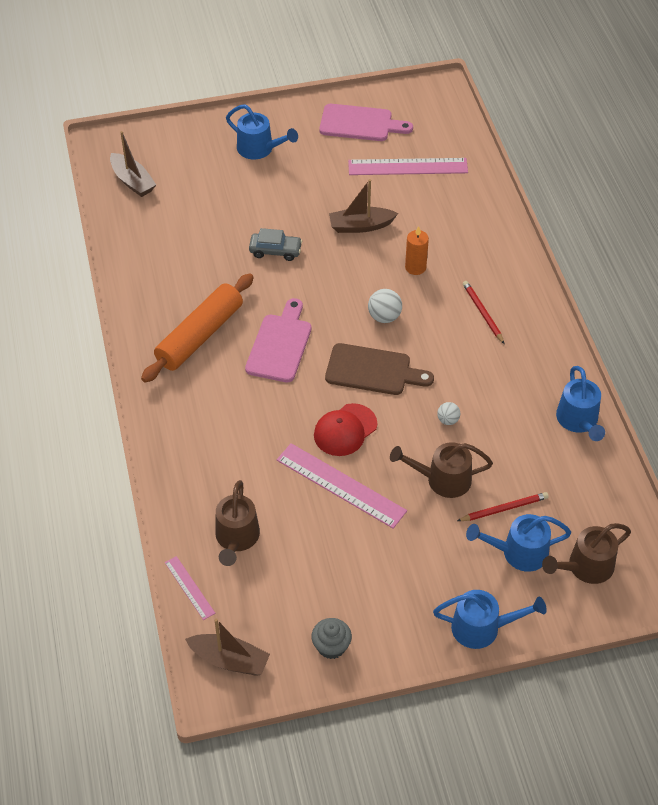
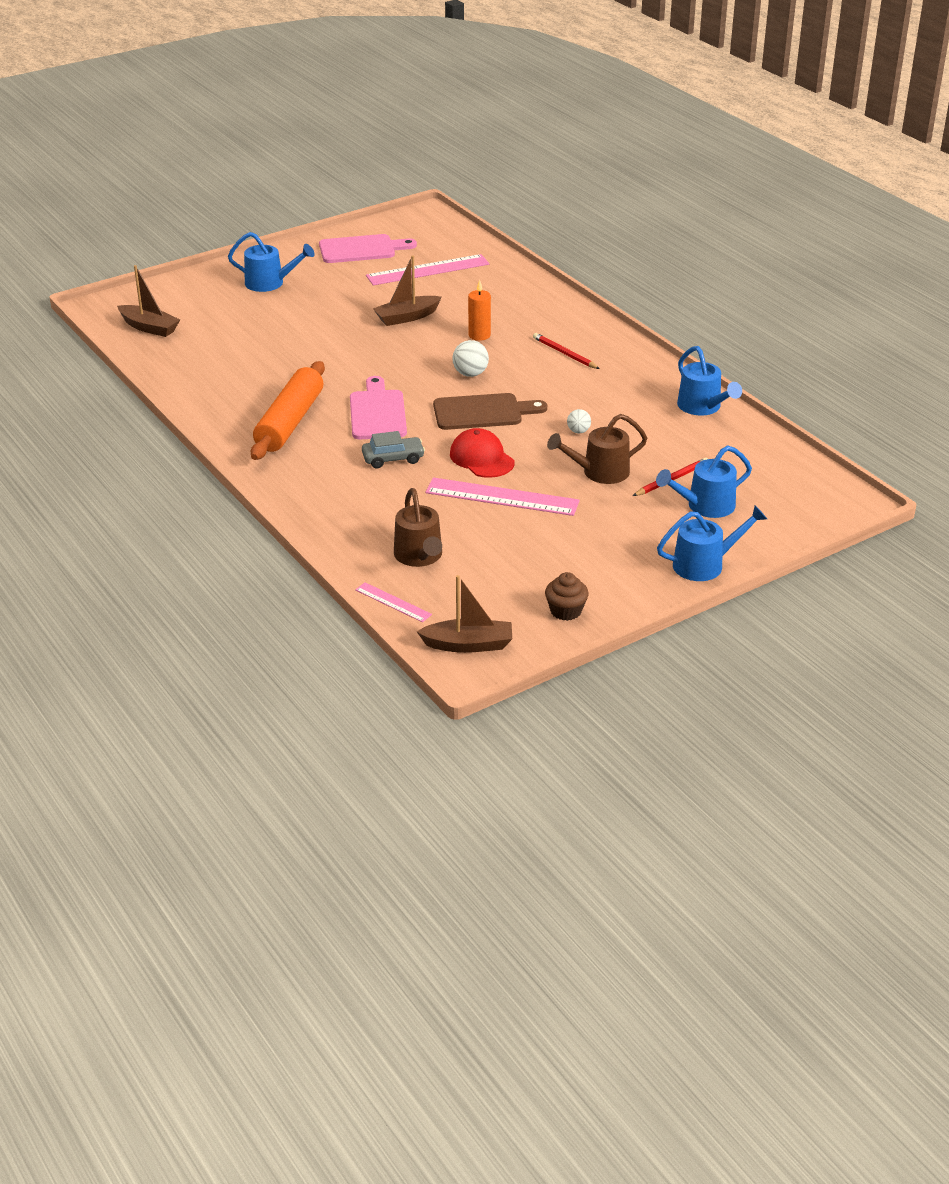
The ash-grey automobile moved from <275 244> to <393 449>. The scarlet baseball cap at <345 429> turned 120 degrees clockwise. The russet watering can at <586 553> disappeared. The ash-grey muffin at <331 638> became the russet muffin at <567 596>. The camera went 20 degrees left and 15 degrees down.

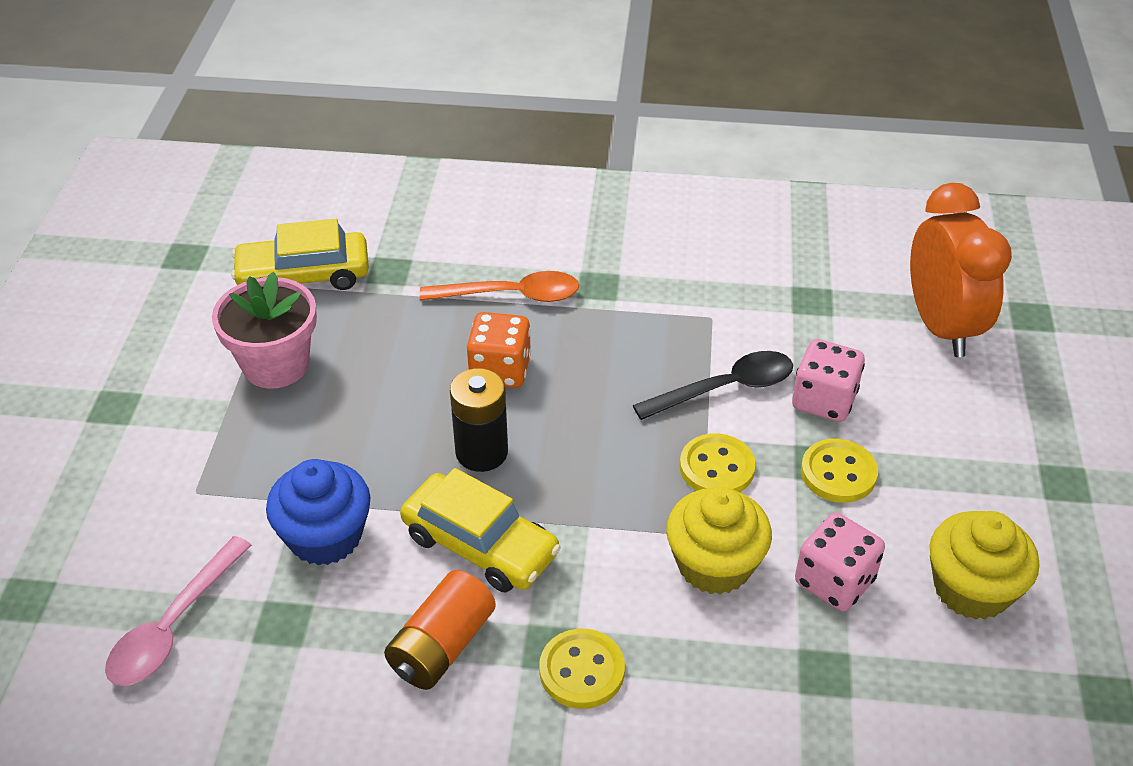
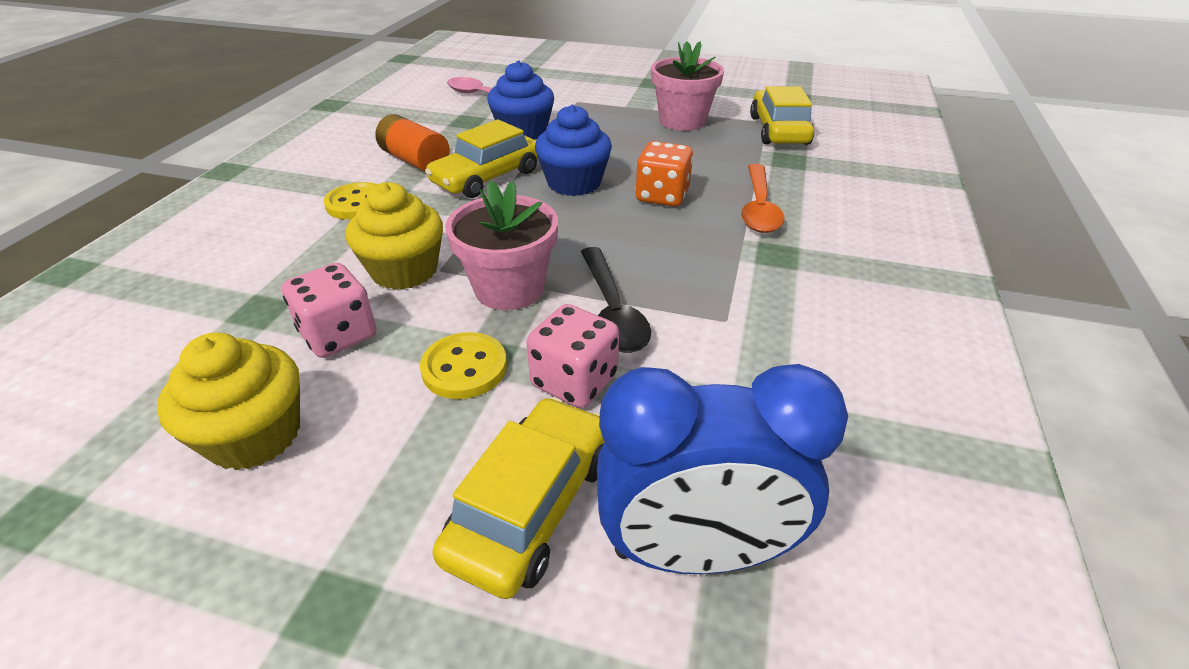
The orange-coloured bedside clock at <961 270> became the blue bedside clock at <722 469>. The ebony battery at <479 420> was replaced by the blue muffin at <573 150>. The golden shirt button at <718 462> was replaced by the rose-pink plant pot at <501 245>. The golden automobile at <518 498> appeared. The camera went 100 degrees right and 5 degrees down.

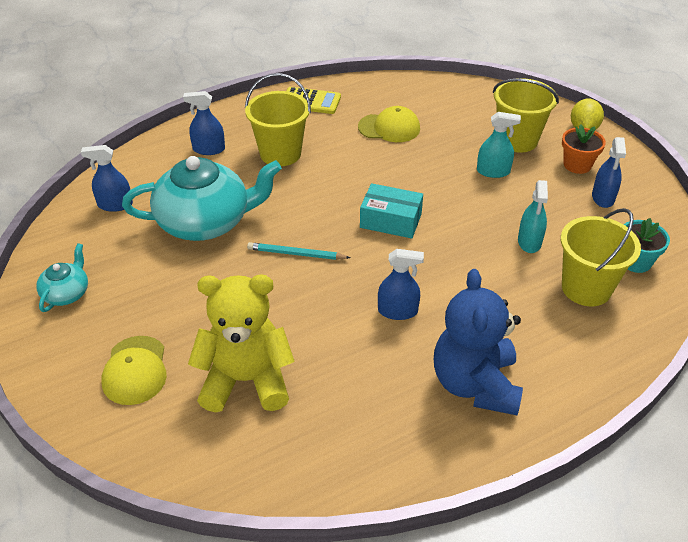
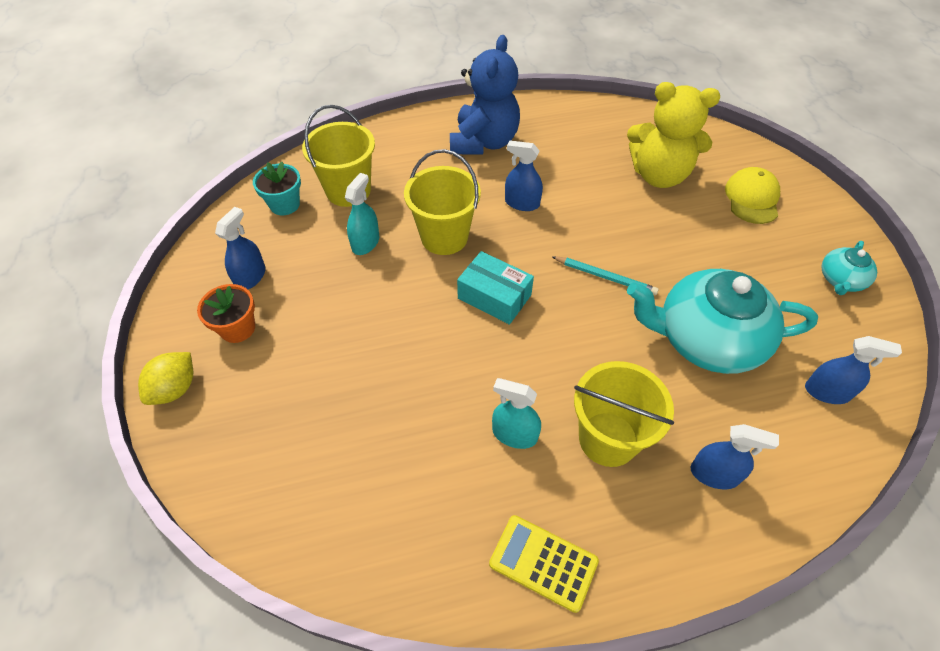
The golden sand bucket moved from <526 115> to <442 202>. The golden baseball cap at <389 124> disappeared. The teal spray cleaner moved from <499 145> to <516 413>. The camera went 165 degrees left and 10 degrees up.

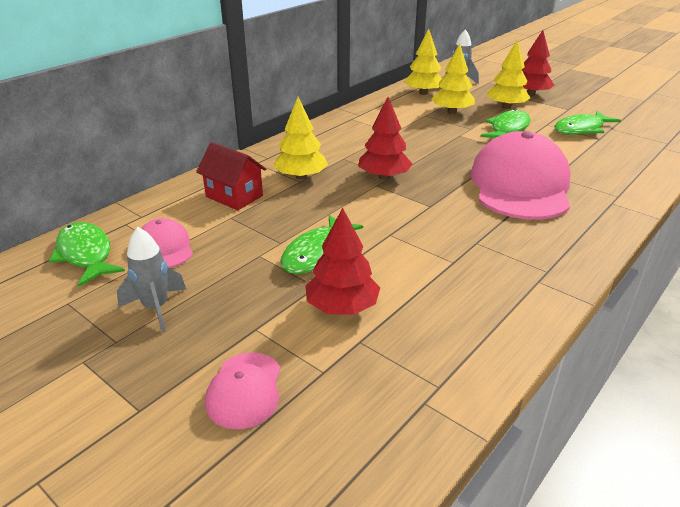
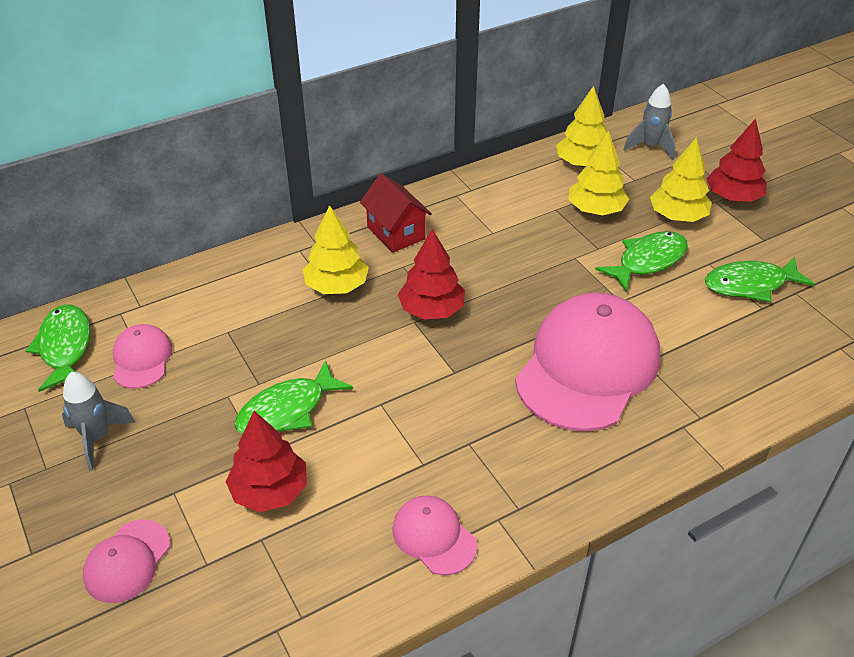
The scarlet cottage moved from <231 176> to <396 213>. The rose-pink baseball cap at <434 535> appeared. The camera went 20 degrees right and 10 degrees up.

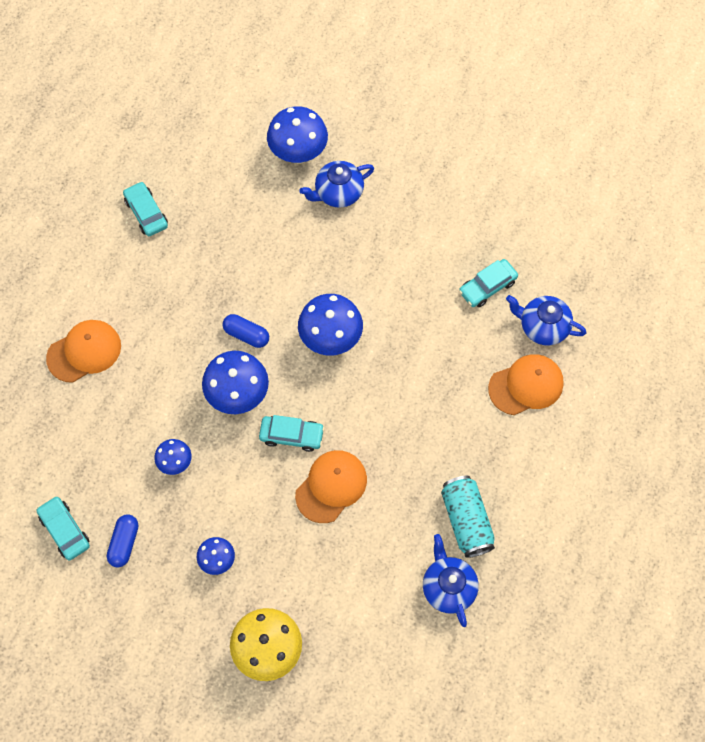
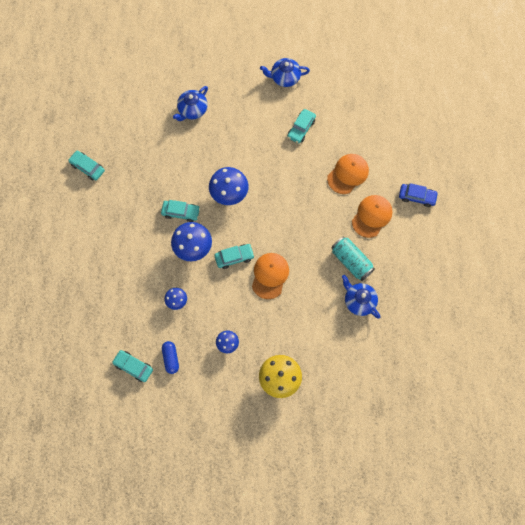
The blue fungus at <297 135> disappeared. The blue teapot moved from <546 320> to <285 72>. The blue capsule at <246 331> was replaced by the teal automobile at <180 211>. The orange-coloured baseball cap moved from <83 351> to <372 216>. The blue automobile at <418 195> appeared. The camera went 25 degrees left and 5 degrees up.

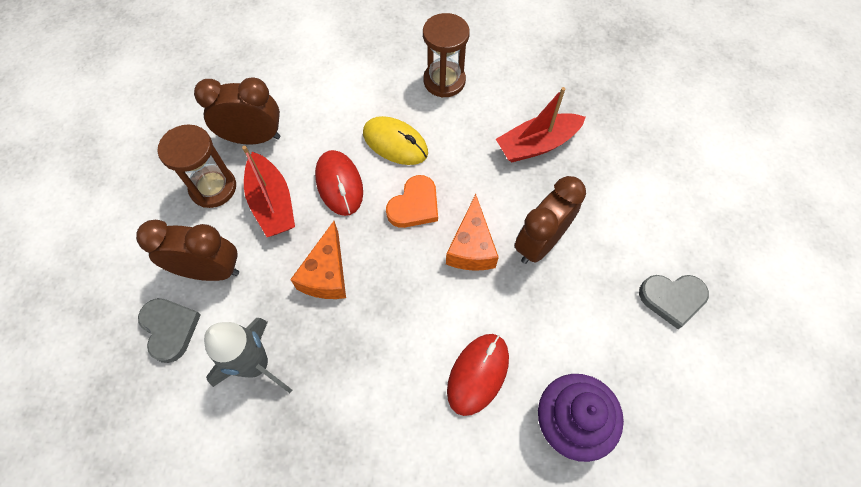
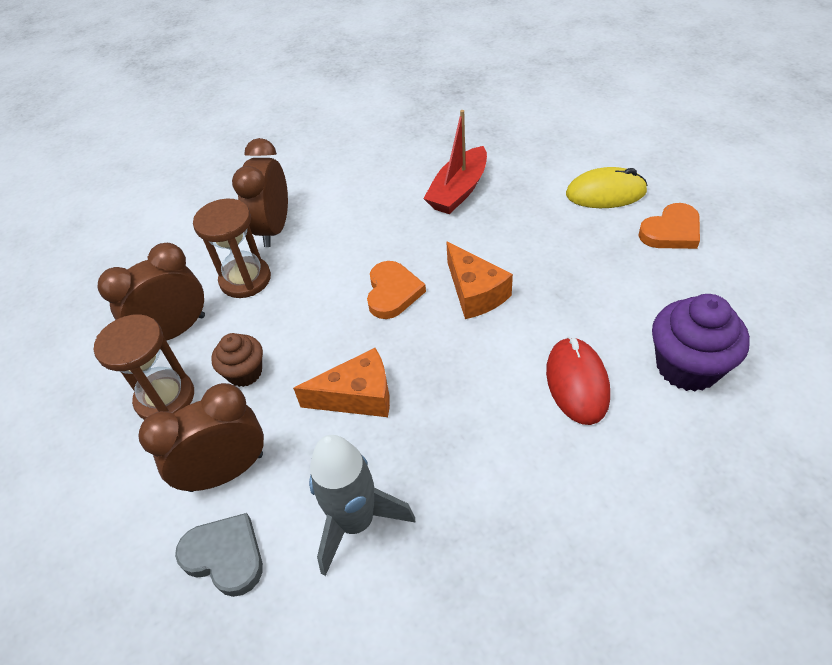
The russet hourglass moved from <446 55> to <232 248>. The golden mouse moved from <395 140> to <607 187>. The scarlet toy boat at <268 191> was replaced by the russet muffin at <237 360>. The scarlet mouse at <339 183> disappeared. The russet bedside clock moved from <550 220> to <260 192>. The orange-coloured cheese at <318 260> turned 75 degrees counterclockwise. The ash-grey heart shape at <674 302> became the orange-coloured heart shape at <669 226>. The camera went 30 degrees left and 15 degrees down.

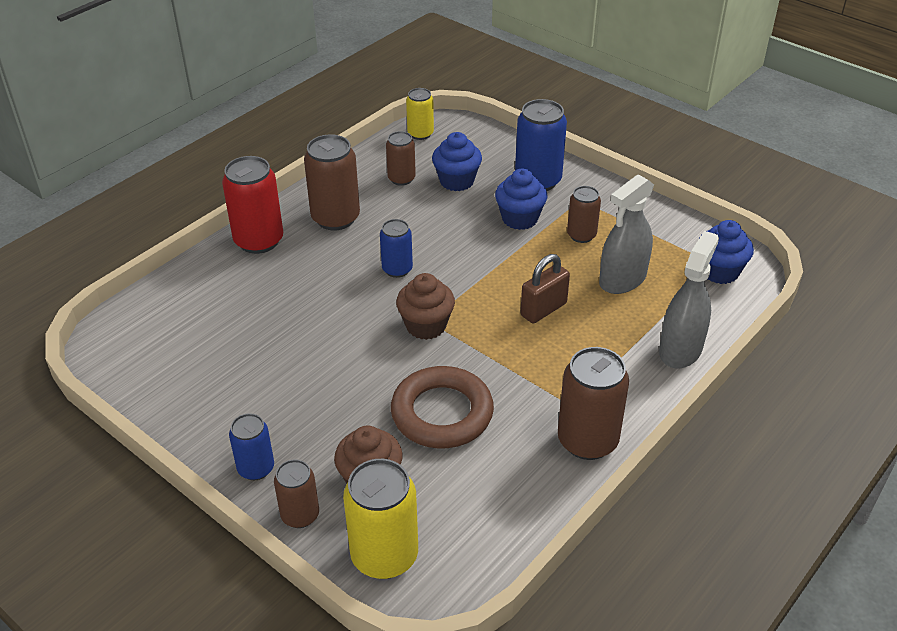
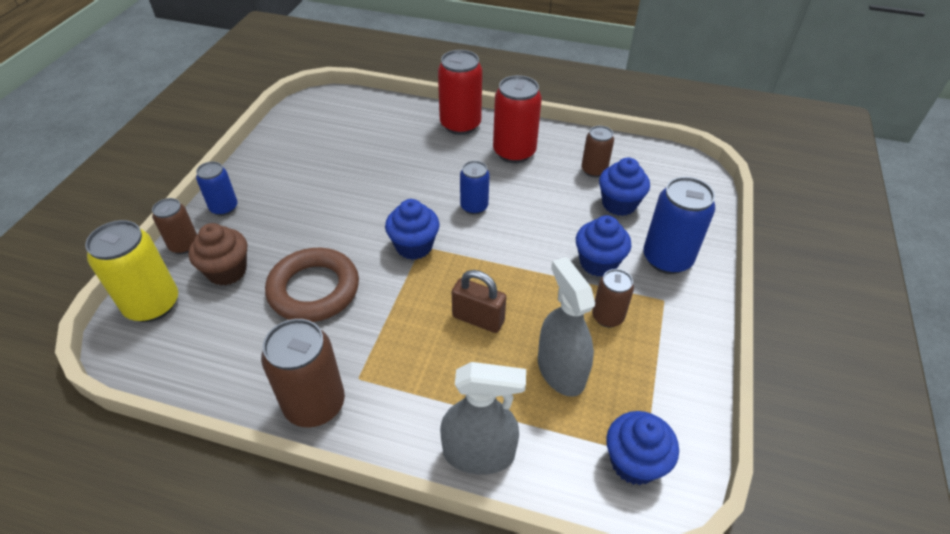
The golden tin at <420 114> disappeared. The russet tin at <332 182> became the scarlet tin at <517 119>. The ash-grey spray cleaner at <626 234> turned 45 degrees clockwise. The russet muffin at <425 306> became the blue muffin at <412 229>. The camera went 65 degrees right and 5 degrees up.

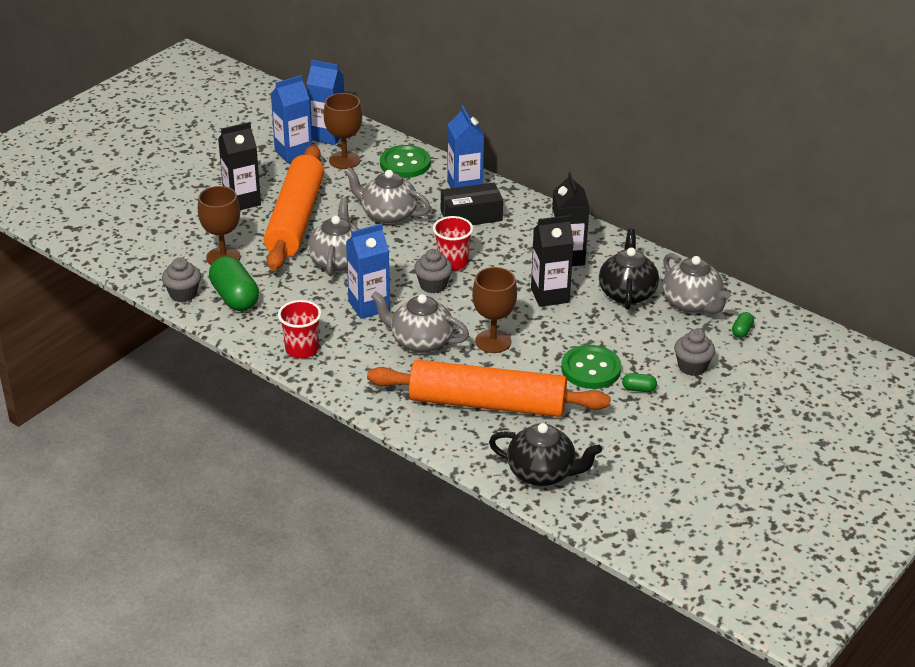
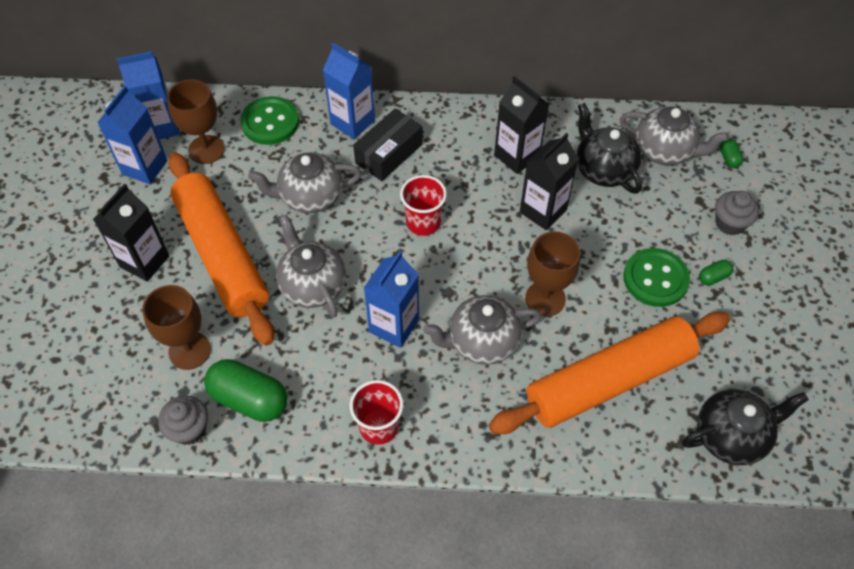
The ash-grey muffin at <433 271> disappeared. The camera went 35 degrees left and 20 degrees up.

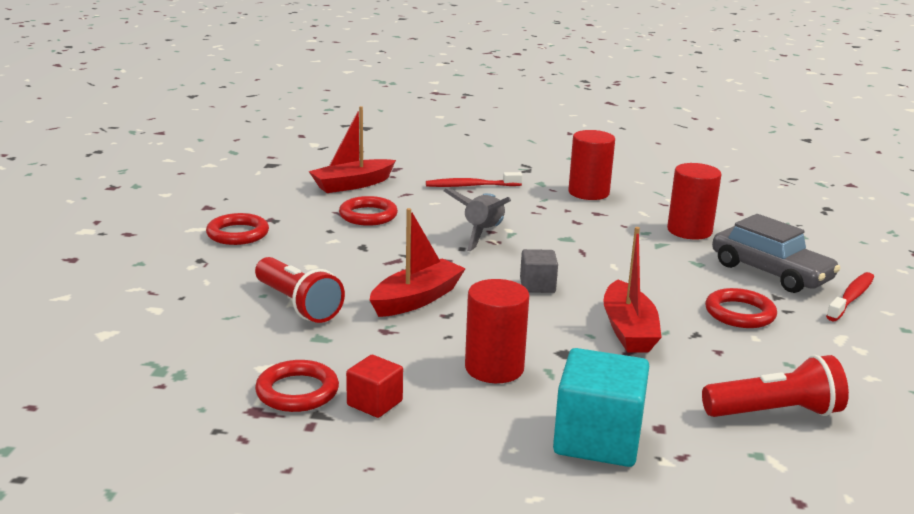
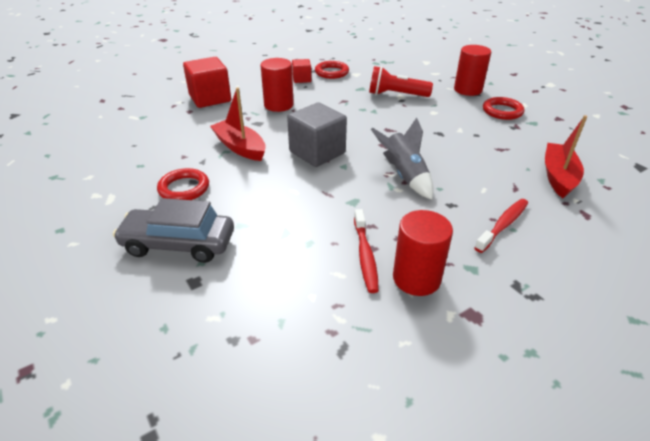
The scarlet solid cylinder moved from <694 201> to <472 70>. The scarlet torus at <368 211> disappeared. The scarlet toy boat at <418 262> disappeared. The ash-grey block at <539 271> changed to 1.85 times the size. The scarlet toothbrush moved from <850 296> to <366 251>. The teal block at <601 407> became the scarlet block at <207 82>. The scarlet torch at <775 386> disappeared. The camera went 140 degrees right and 15 degrees up.

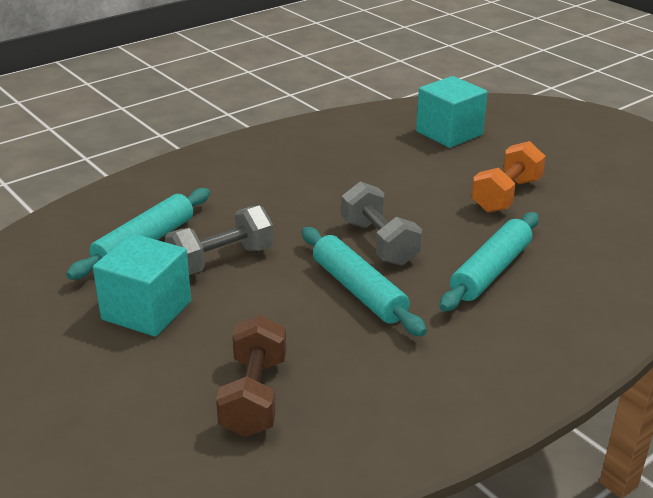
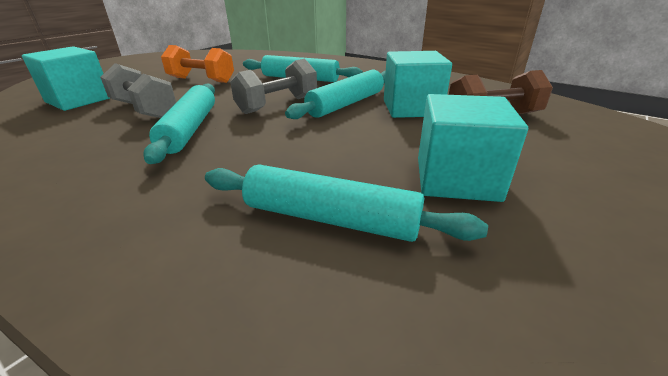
The ash-grey hand weight moved from <219 240> to <138 90>. The teal block at <418 84> appeared. The teal dough roller at <179 123> appeared. The camera went 105 degrees left and 0 degrees up.

